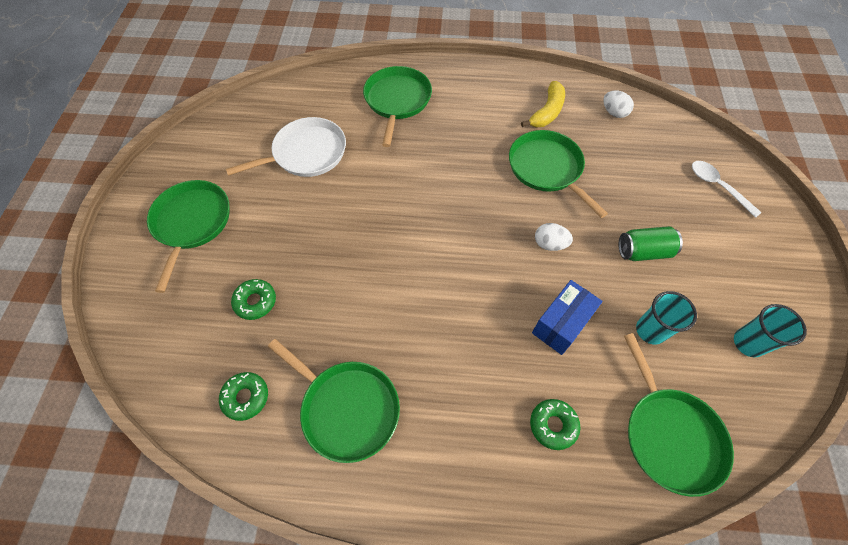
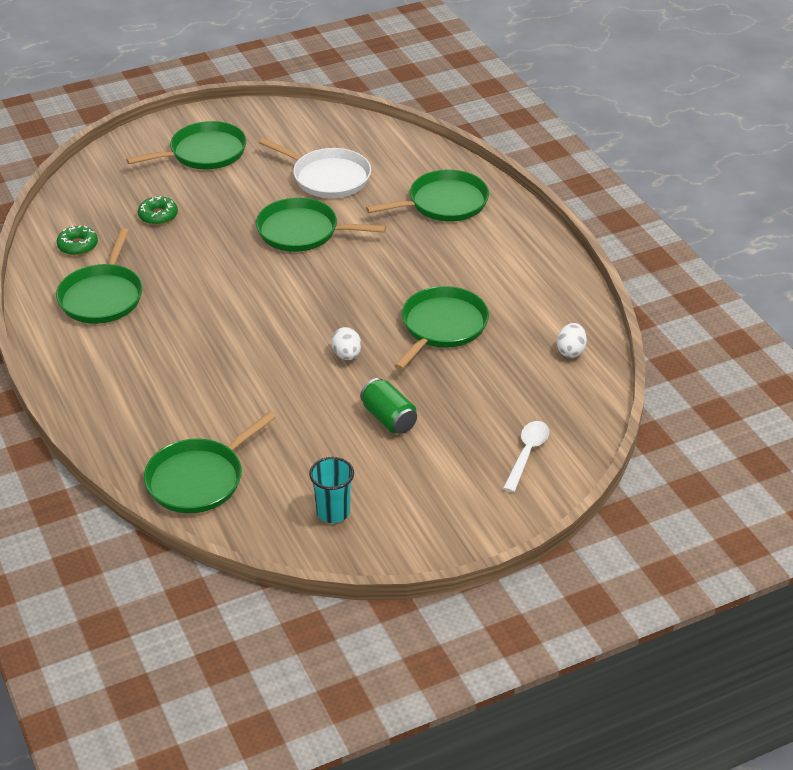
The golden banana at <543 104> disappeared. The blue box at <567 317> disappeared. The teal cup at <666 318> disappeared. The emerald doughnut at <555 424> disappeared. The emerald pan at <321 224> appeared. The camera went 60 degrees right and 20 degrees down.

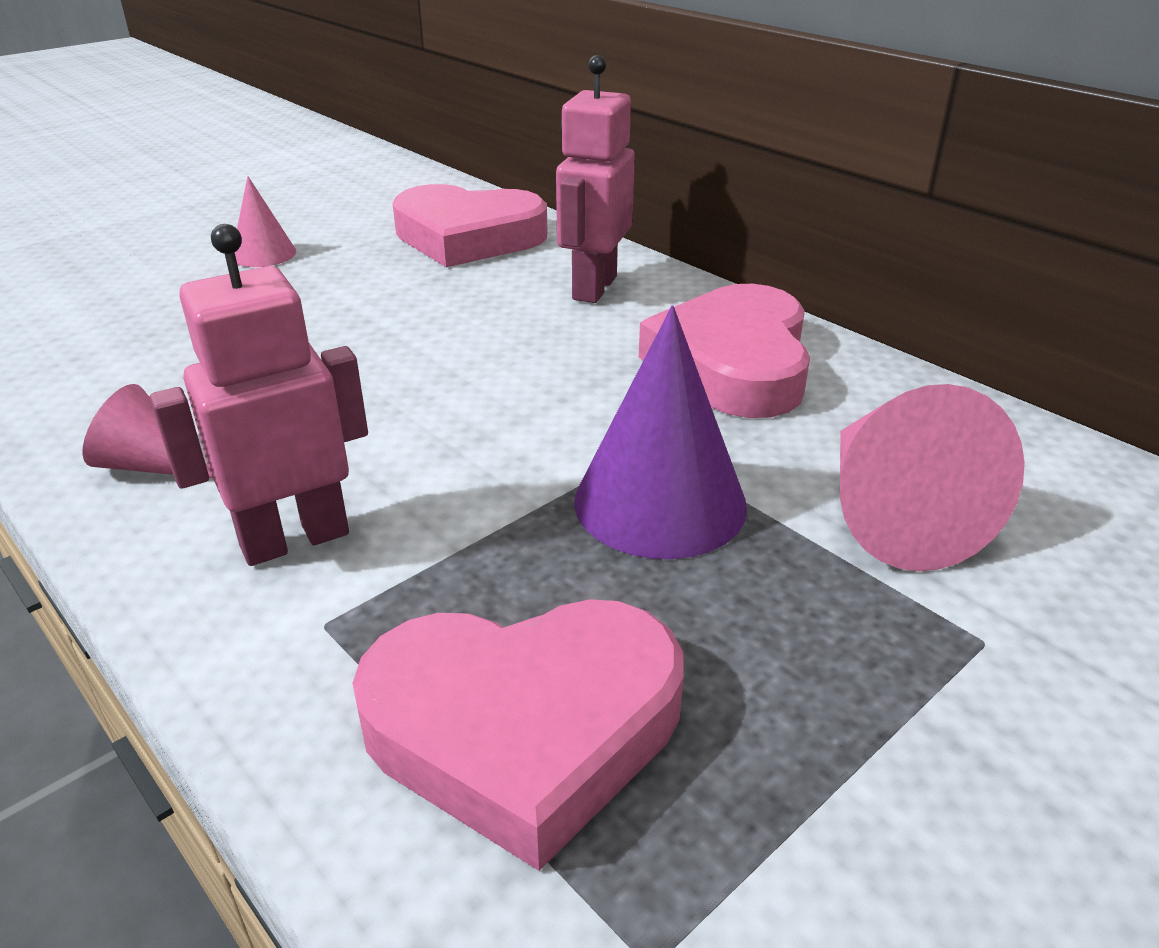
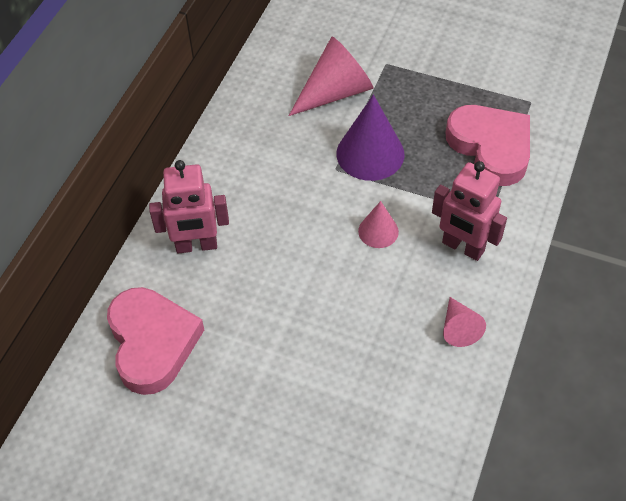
The rose-pink cone moved from <265 221> to <378 224>. The rose-pink heart shape at <724 351> disappeared. The camera went 115 degrees left and 20 degrees up.

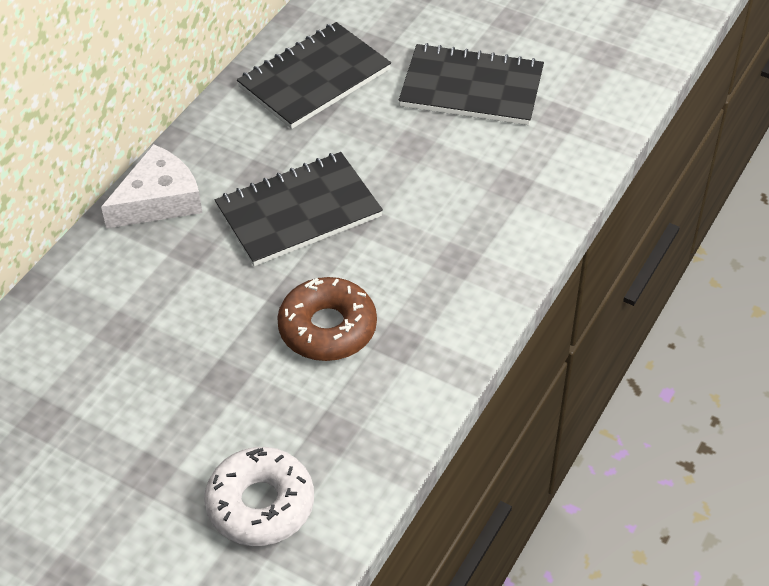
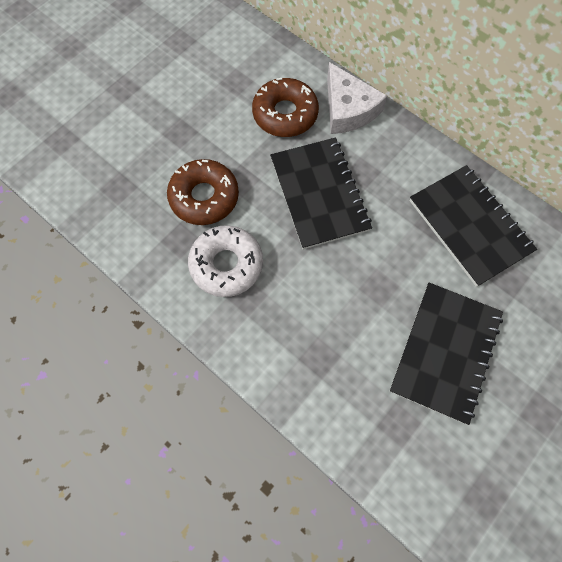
The white doughnut moved from <259 496> to <225 261>. The russet doughnut at <285 107> appeared. The camera went 100 degrees right and 20 degrees up.

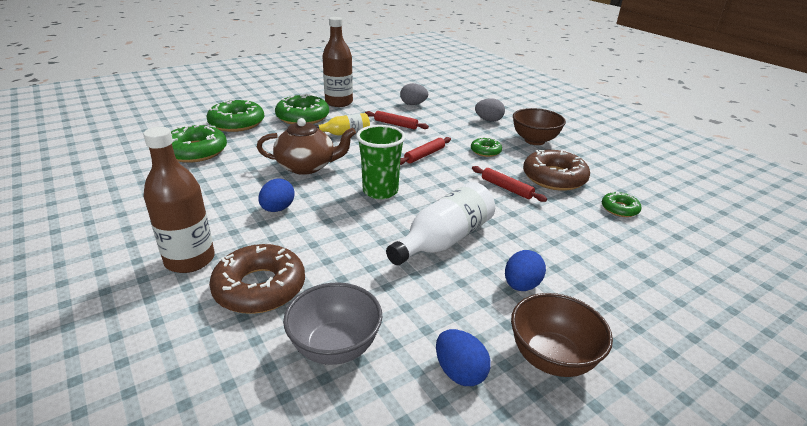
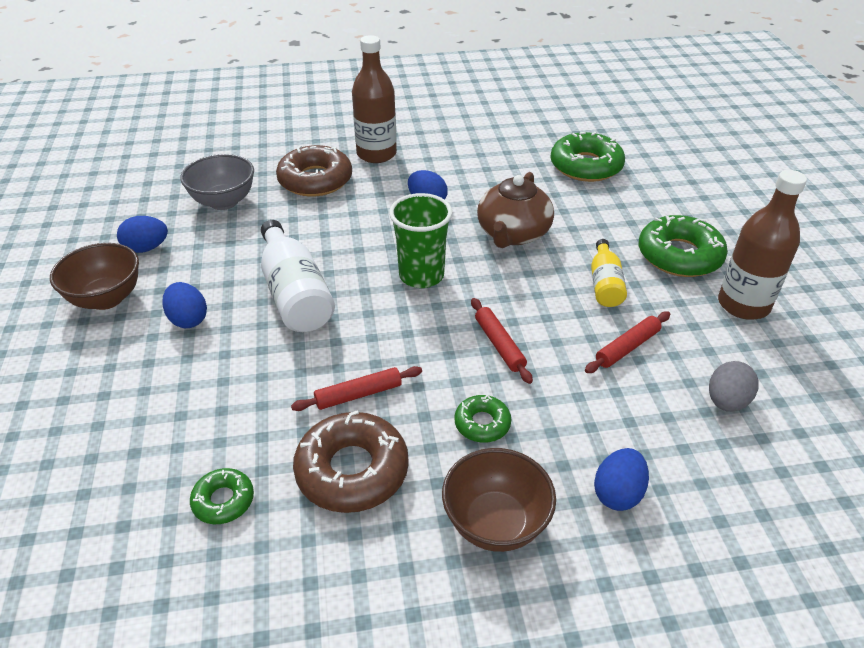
The ash-grey toy egg at <490 110> became the blue toy egg at <621 479>. The emerald doughnut at <235 115> disappeared. The camera went 115 degrees right and 10 degrees up.

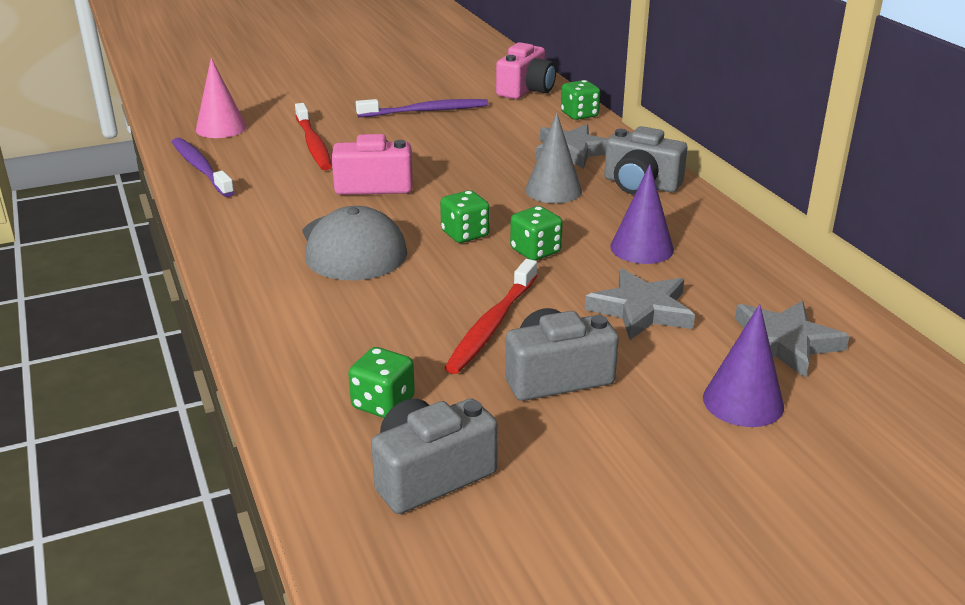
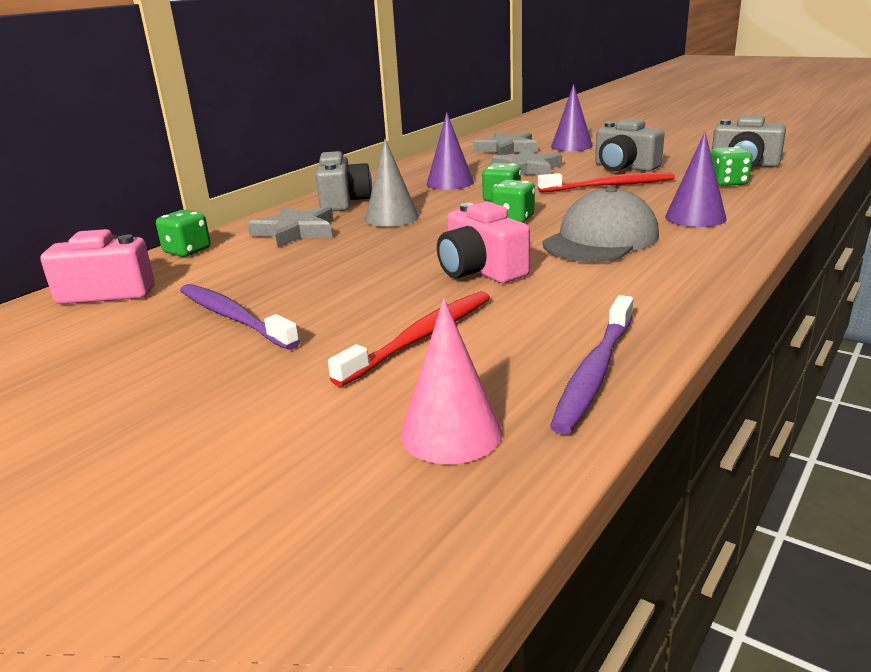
The purple cone at <696 179> appeared. The camera went 120 degrees left and 5 degrees down.

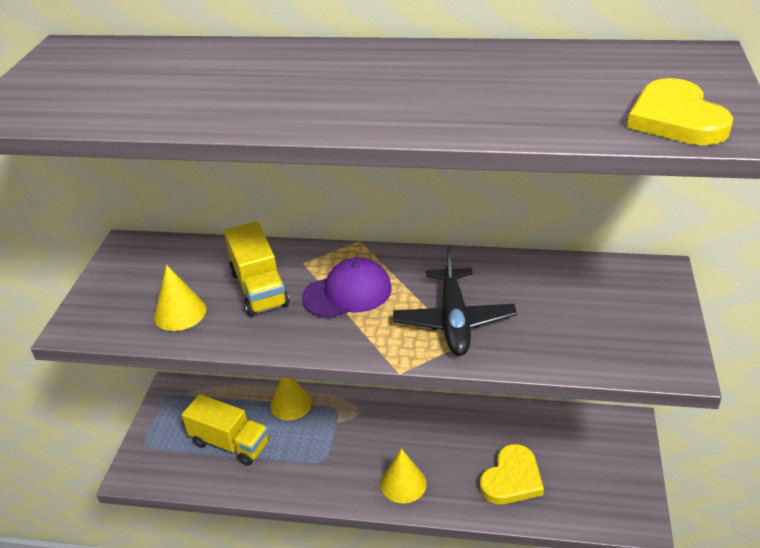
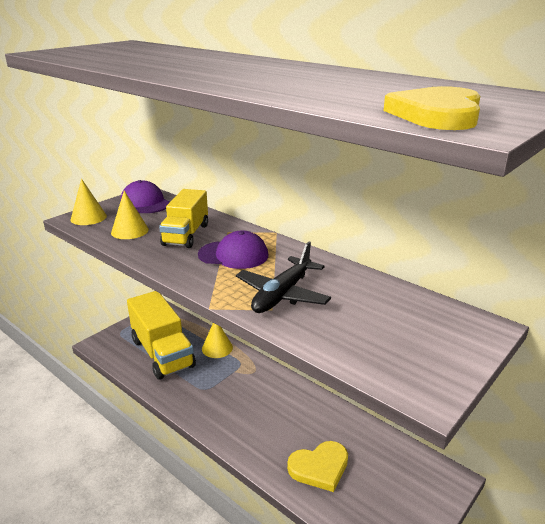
The golden truck at <225 430> changed to 1.53 times the size. The golden cone moved from <404 476> to <88 202>. The purple baseball cap at <145 196> appeared. The camera went 30 degrees right and 10 degrees down.

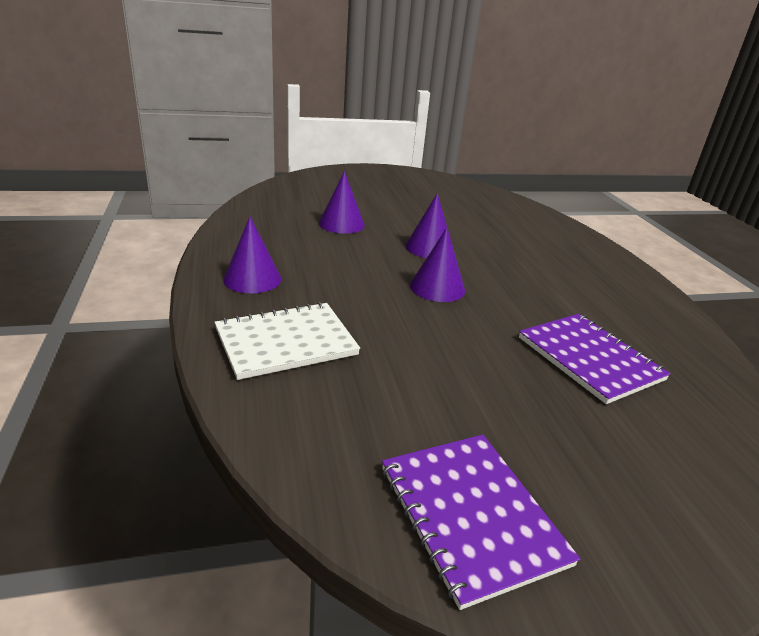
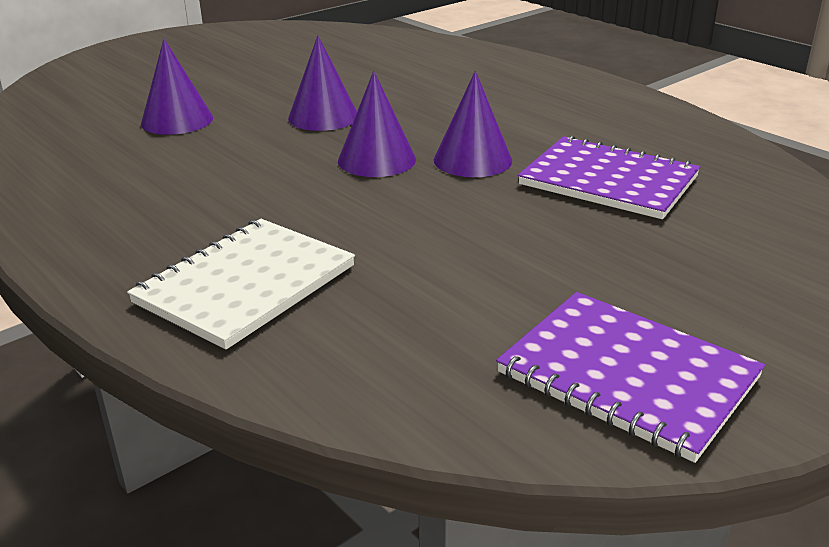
The purple cone moved from <252 255> to <473 124>. The camera went 25 degrees left and 0 degrees up.

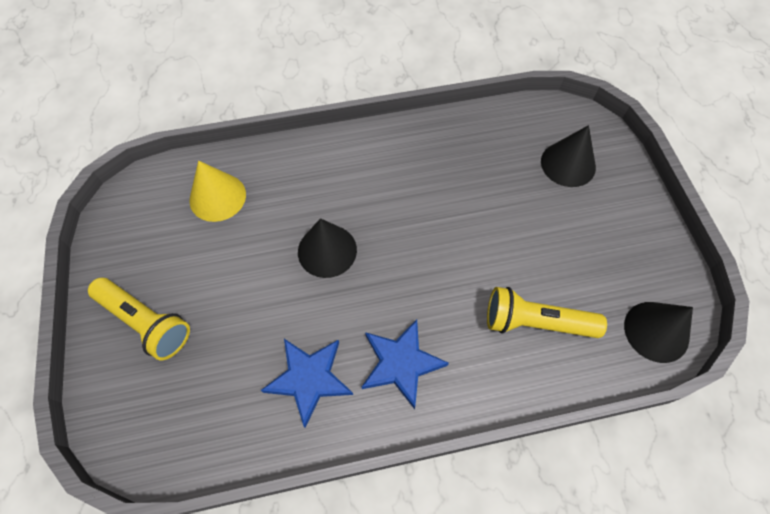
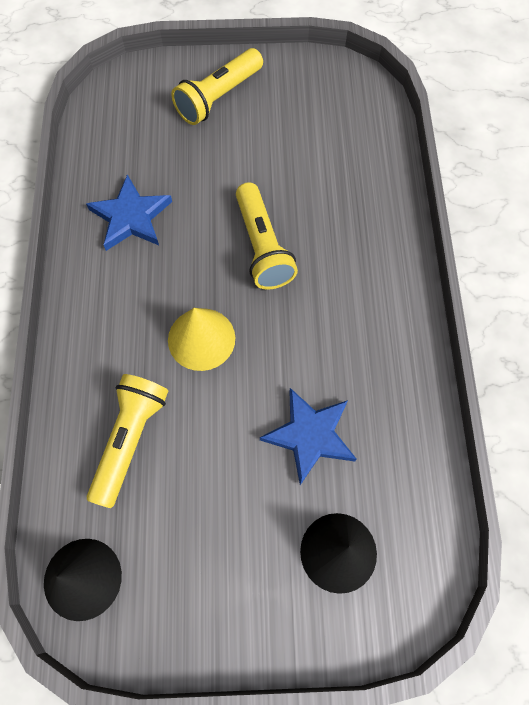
The golden cone moved from <217 191> to <201 339>. The ebony cone at <327 248> was replaced by the golden torch at <267 236>. The blue five-pointed star moved from <405 364> to <308 436>. The camera went 100 degrees right and 5 degrees up.

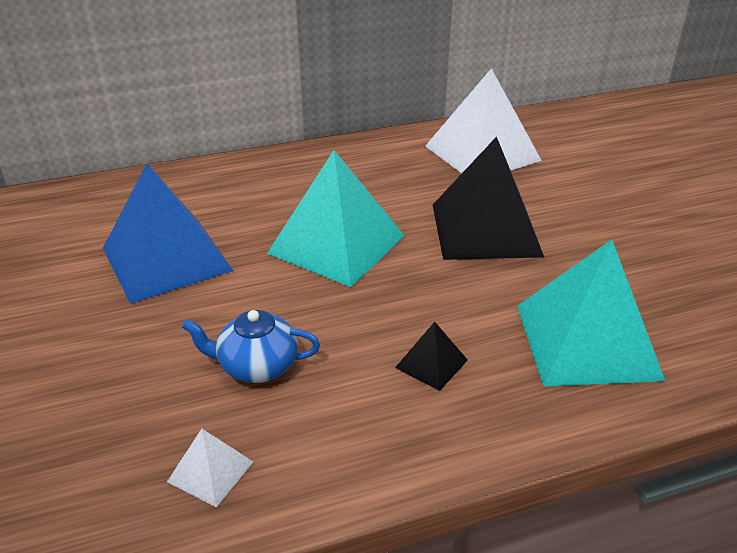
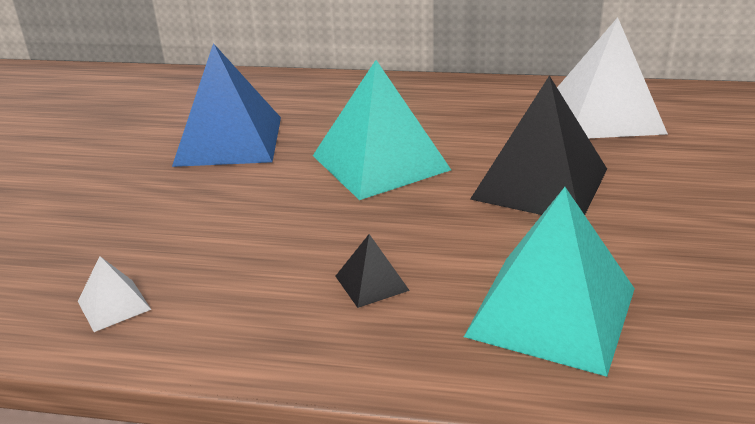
The blue teapot at <251 346> disappeared. The camera went 30 degrees right and 5 degrees down.

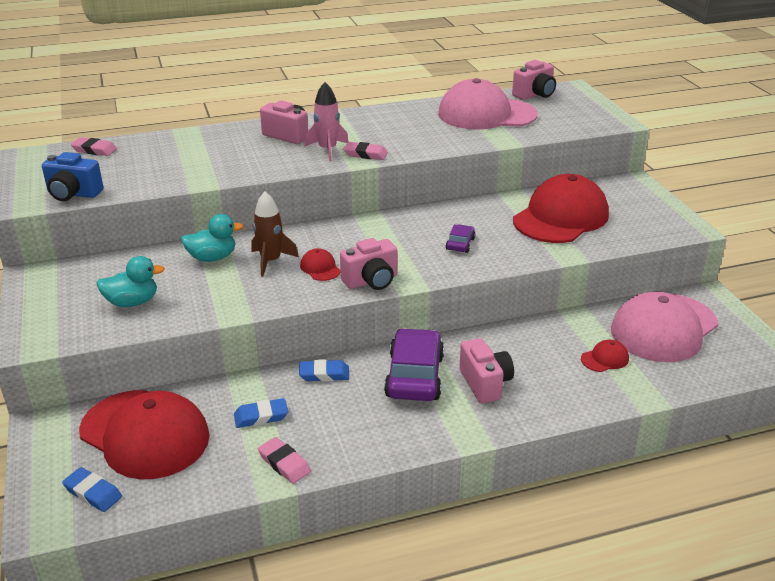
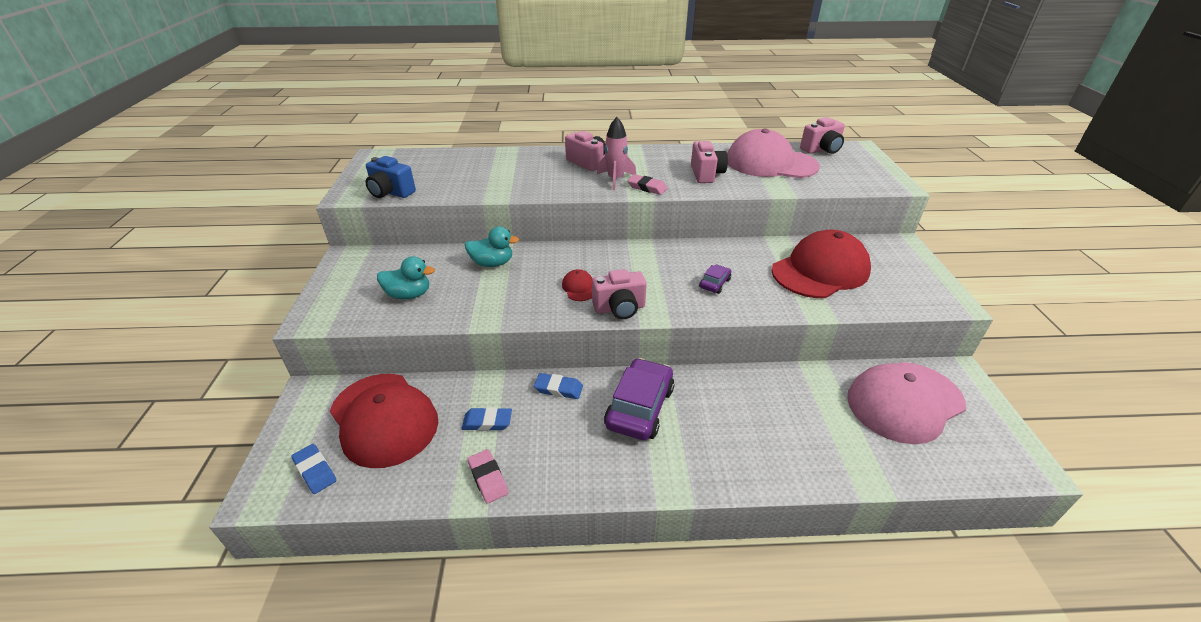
The rose-pink eraser at <94 146> disappeared. The russet rocket at <275 234> disappeared. The rose-pink camera moved from <486 370> to <709 162>. The scarlet baseball cap at <605 356> disappeared. The camera went 15 degrees right and 5 degrees up.

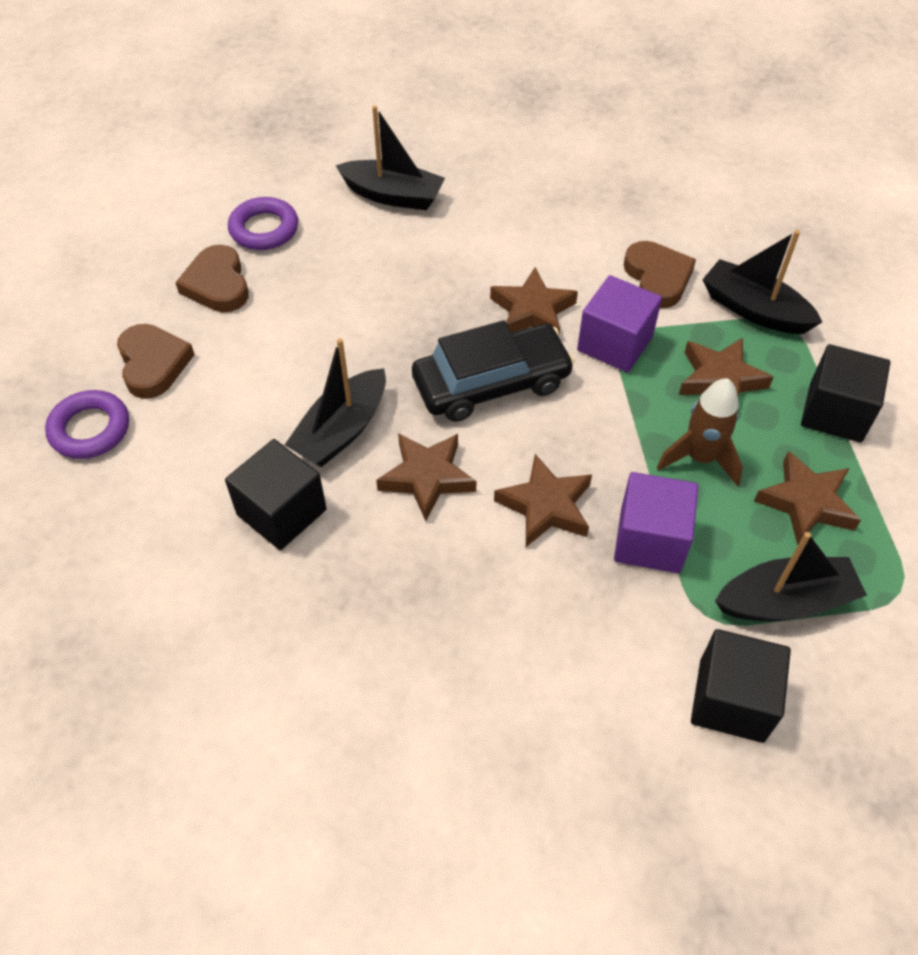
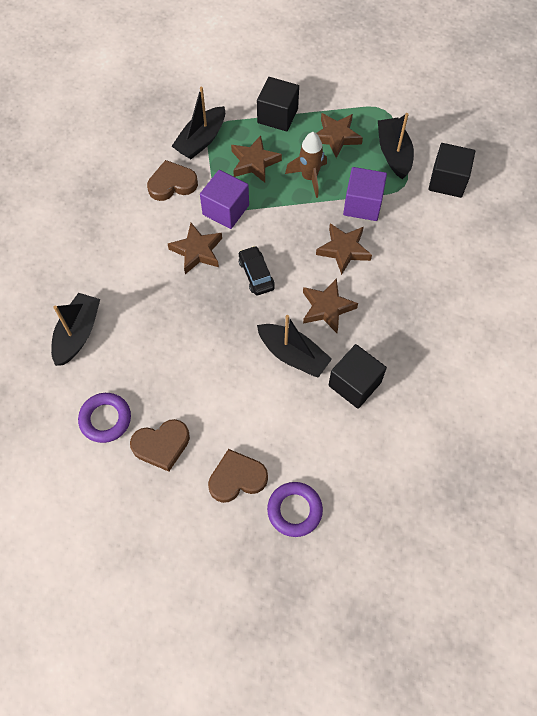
The ebony automobile at <493 371> changed to 0.56 times the size. The camera went 90 degrees left and 10 degrees up.

